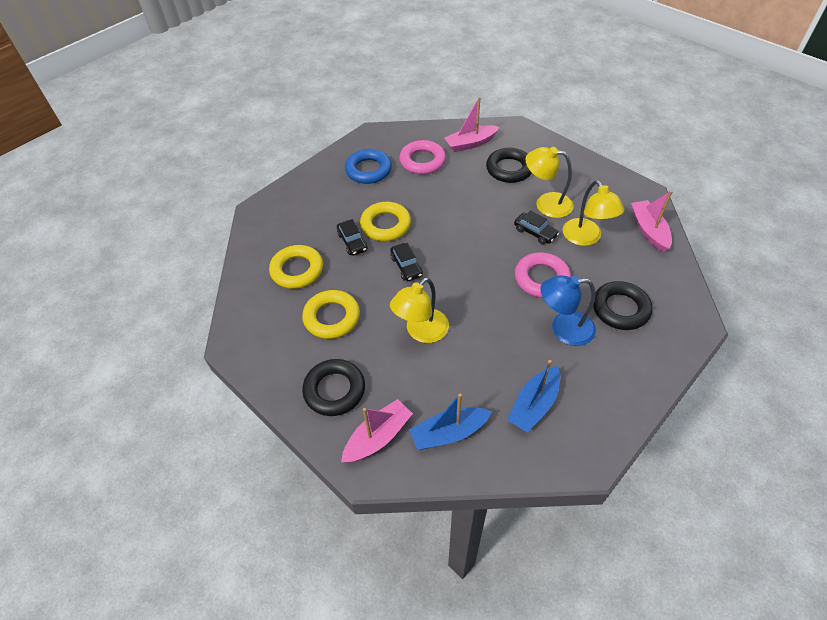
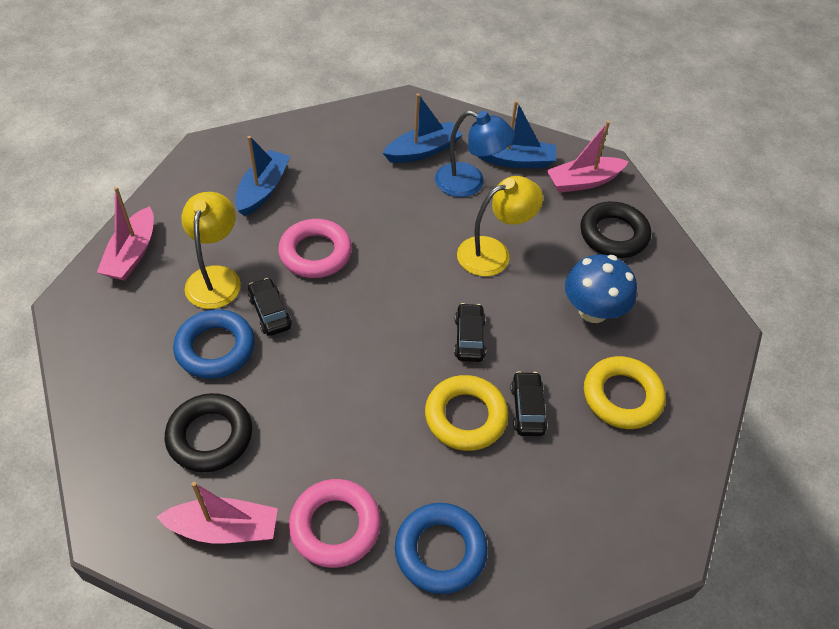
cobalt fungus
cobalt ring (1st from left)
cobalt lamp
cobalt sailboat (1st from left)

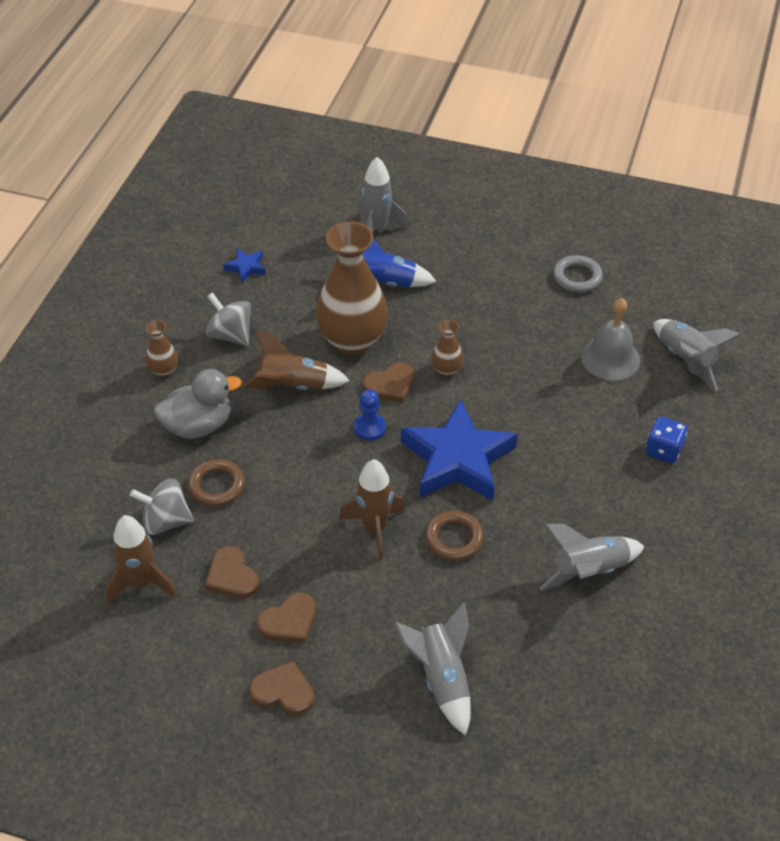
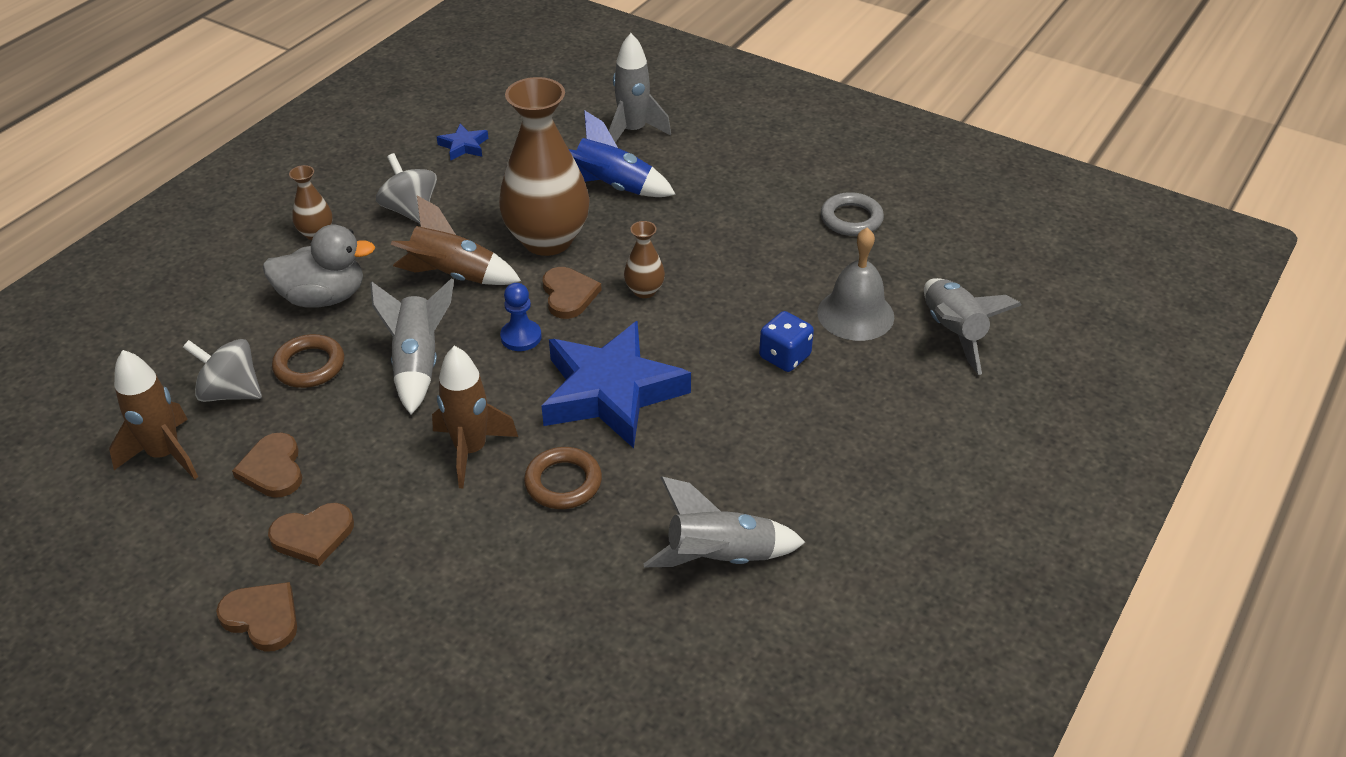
brown love heart (4th from left)
grey rocket (1st from left)
cobalt dice

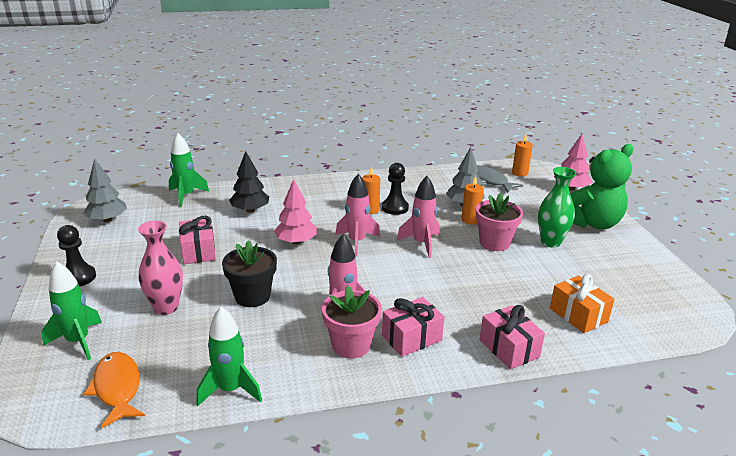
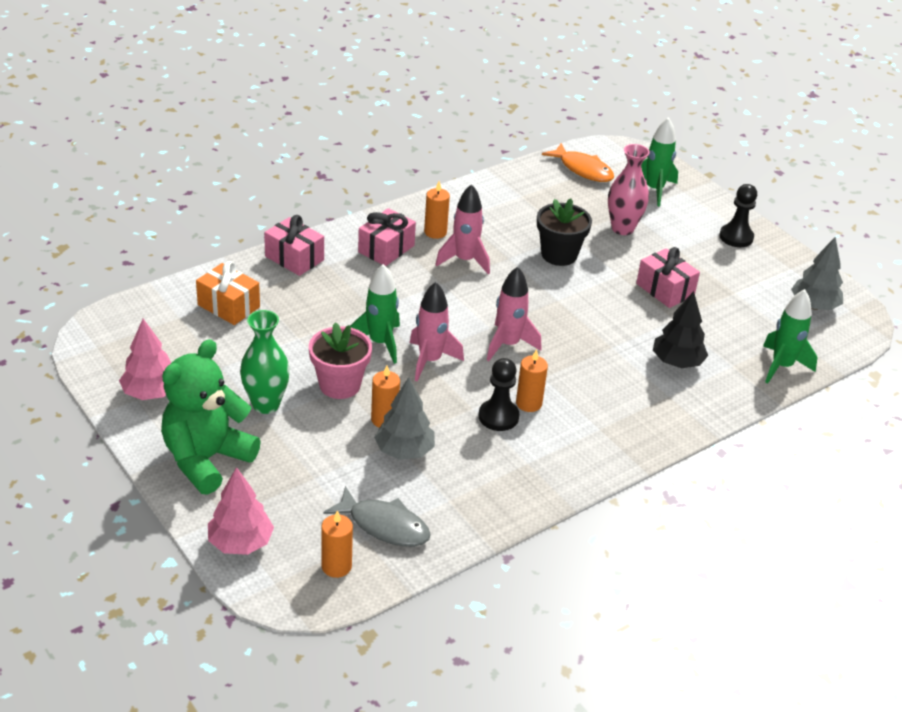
leaf-green rocket (1st from left)
pink toy tree (1st from left)
orange-coloured pillar candle (3rd from left)

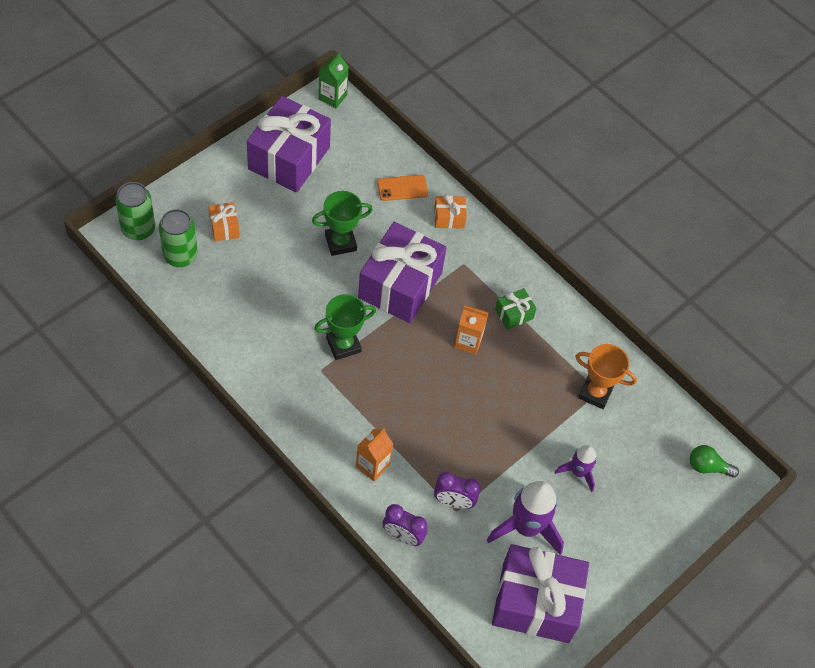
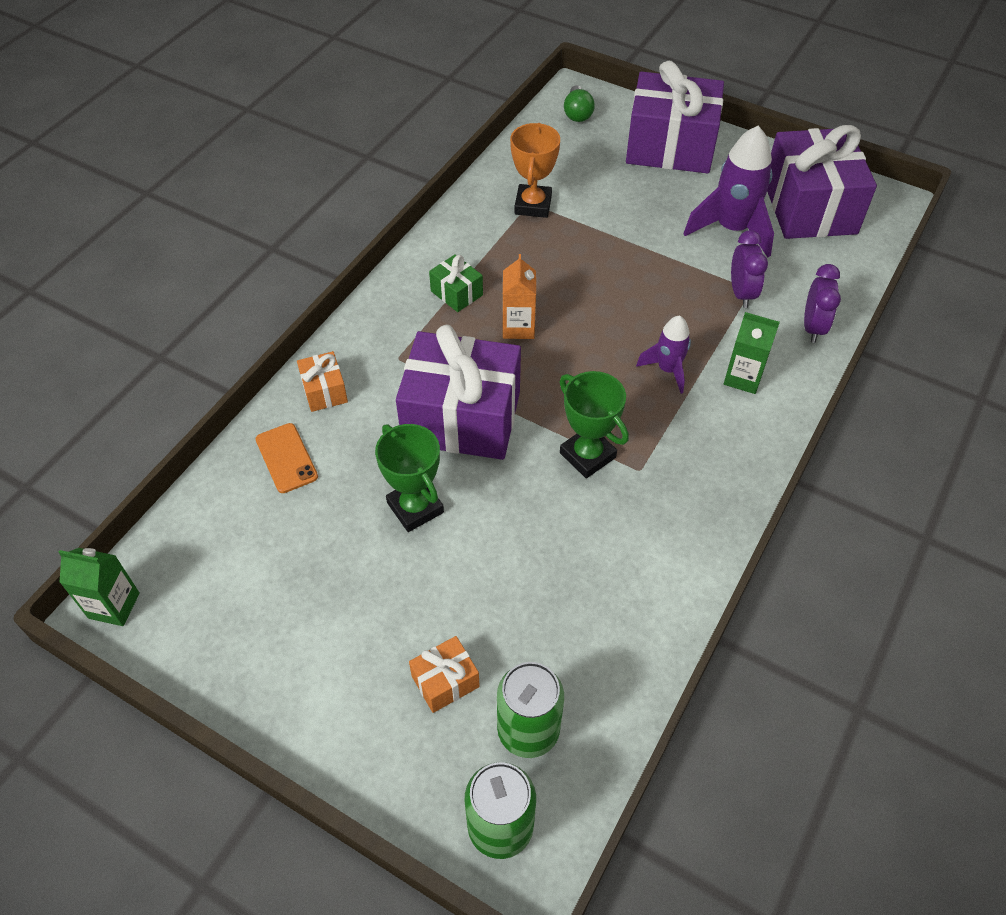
royal purple present (2nd from left)
leaf-green juice carton (2nd from left)
royal purple rocket (1st from left)

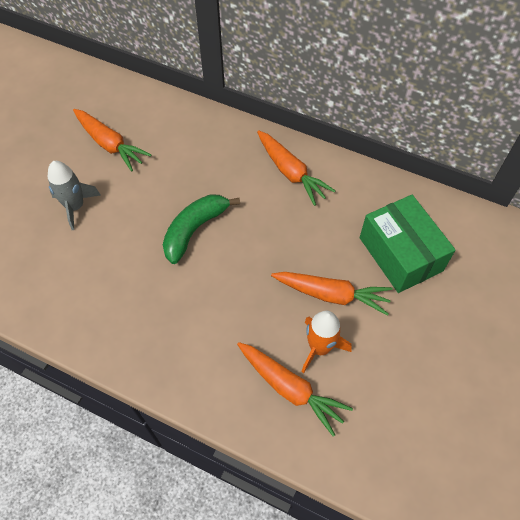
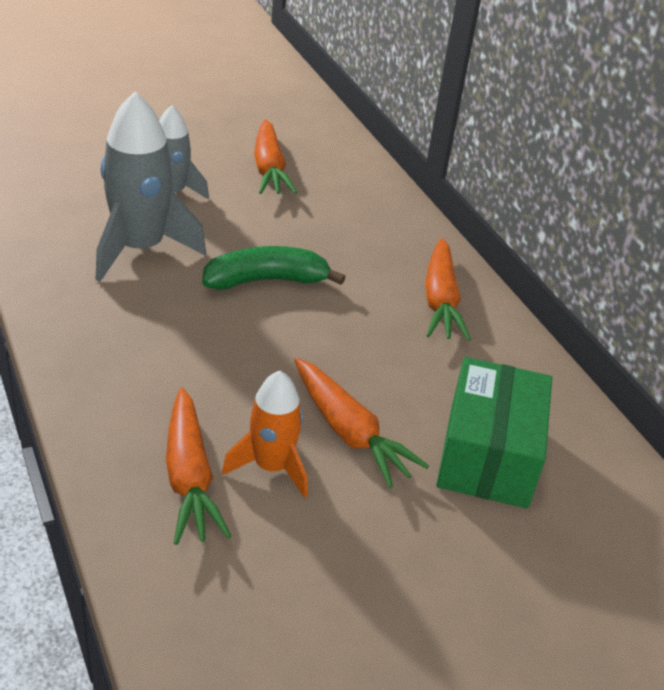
grey rocket (1st from left)

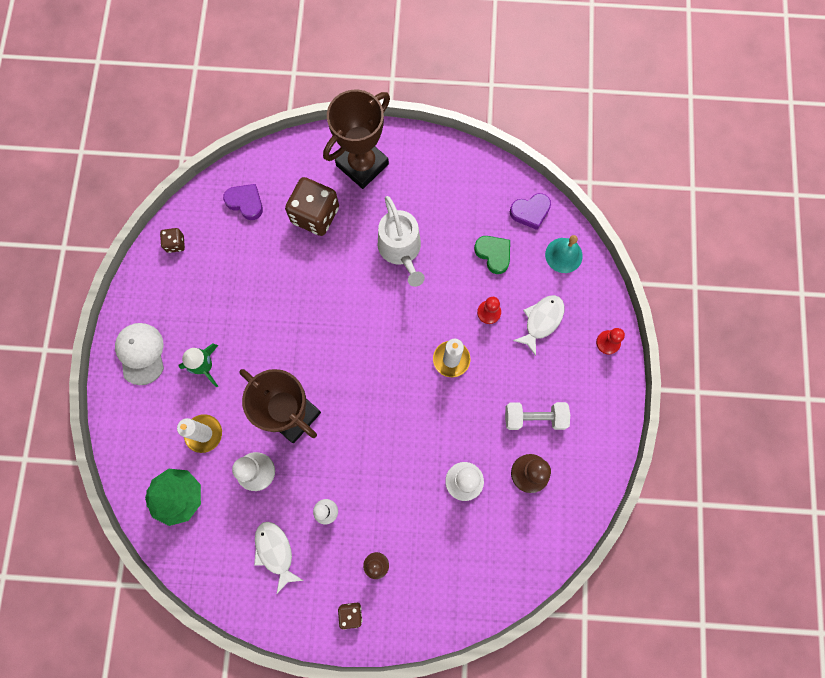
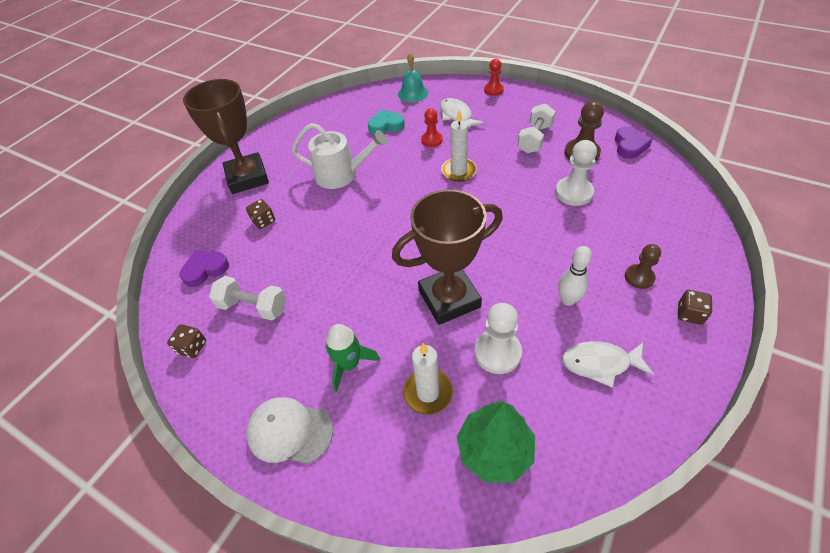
brown dice (2nd from left)
turquoise love heart
royal purple love heart (2nd from left)
snow-white dumbbell (1st from left)

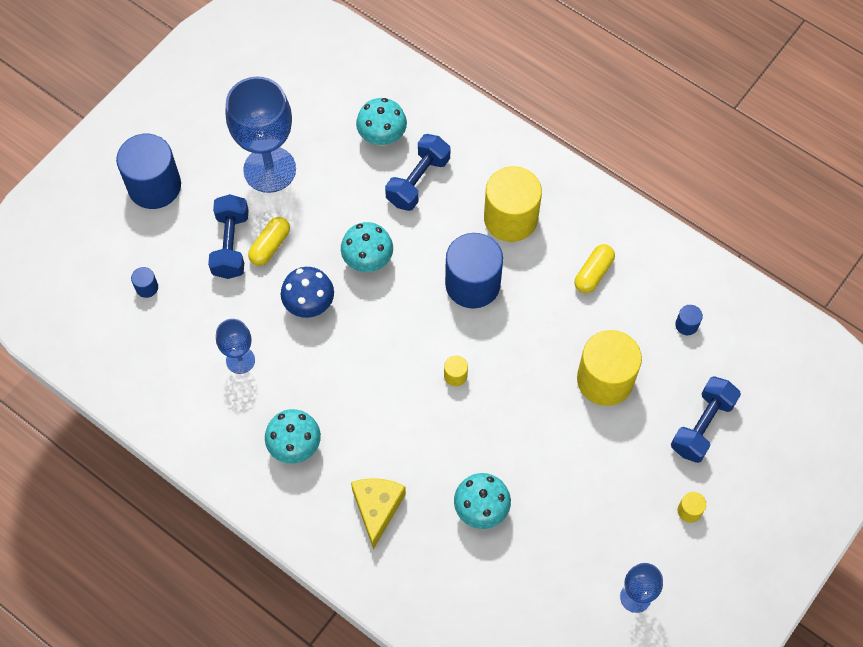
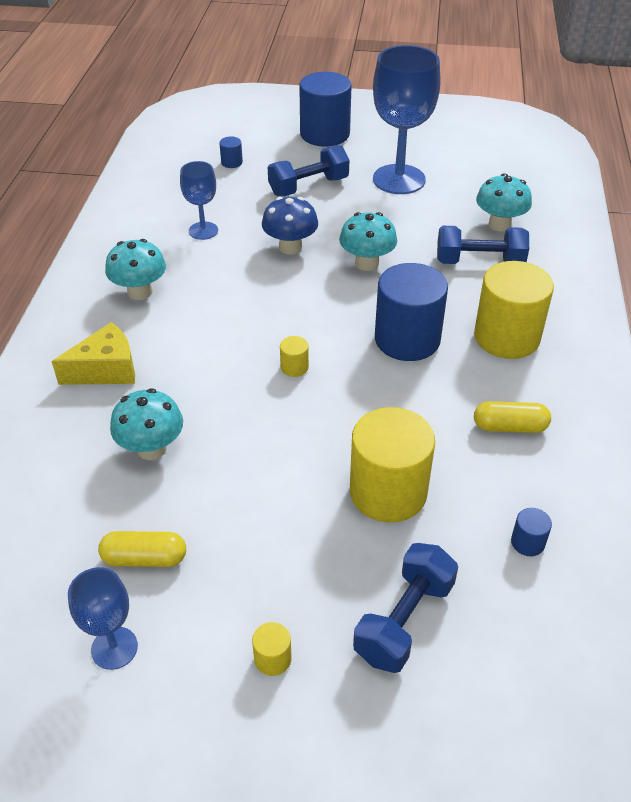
yellow pill shape (1st from left)
cobalt dumbbell (2nd from left)

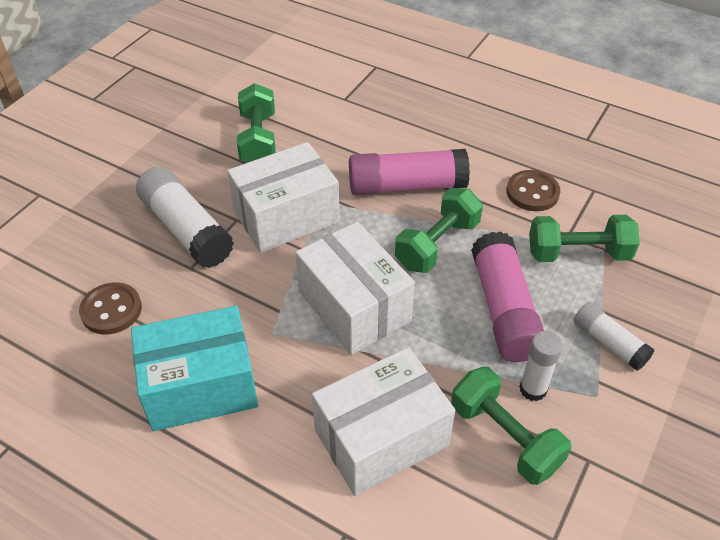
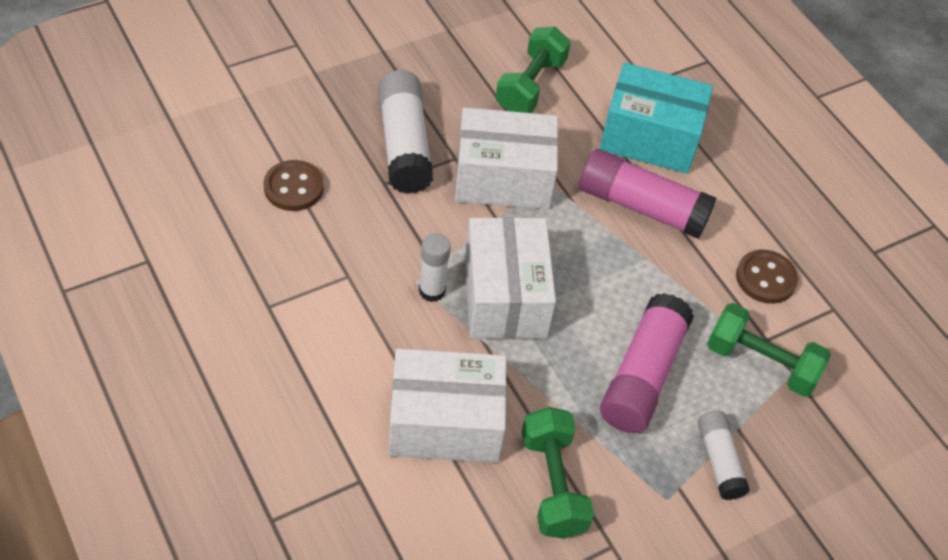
turquoise box
leaf-green dumbbell (2nd from left in the first image)
snow-white glue (2nd from left)

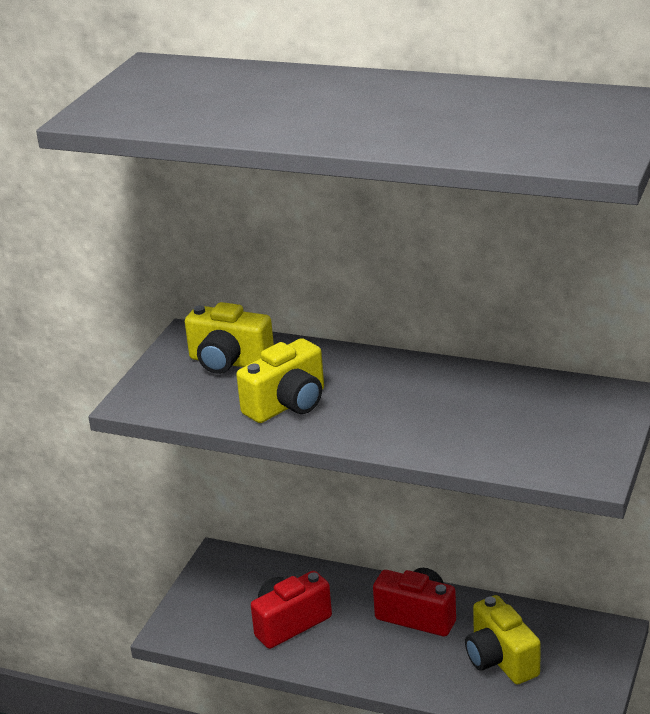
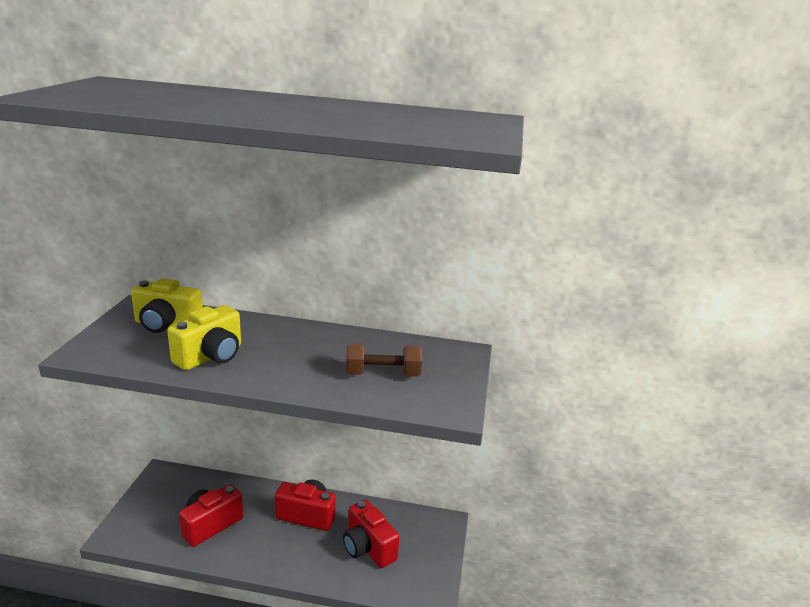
scarlet photo camera (3rd from left)
brown dumbbell

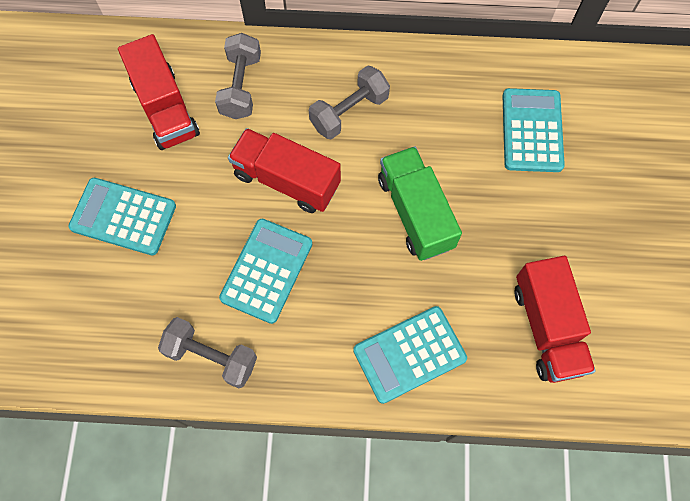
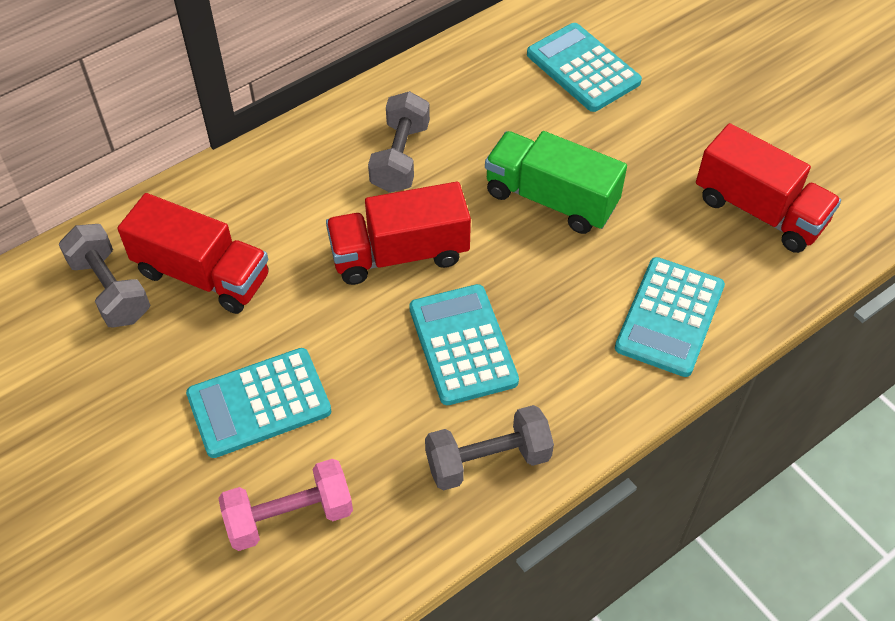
grey dumbbell (1st from left)
pink dumbbell

